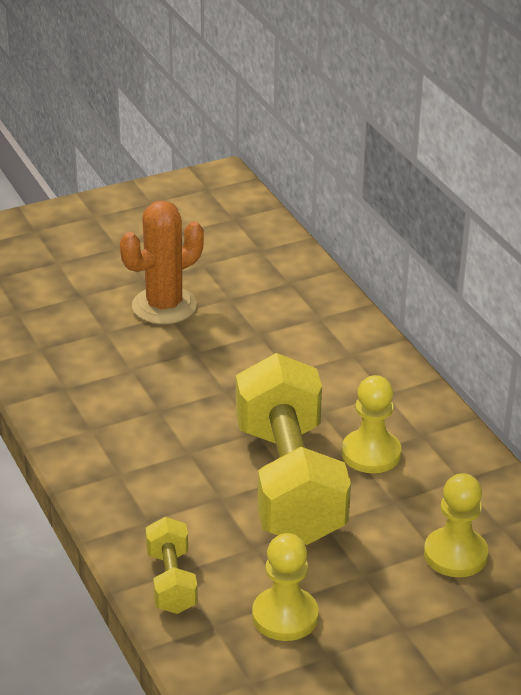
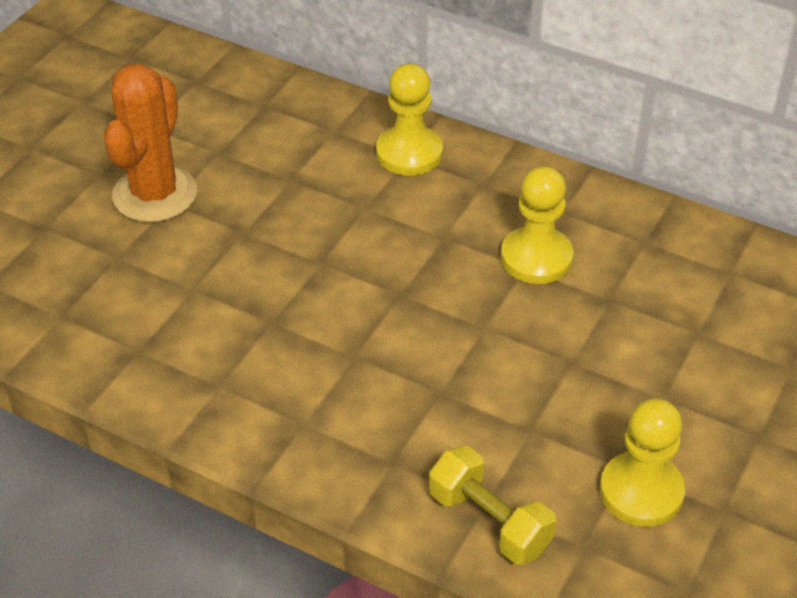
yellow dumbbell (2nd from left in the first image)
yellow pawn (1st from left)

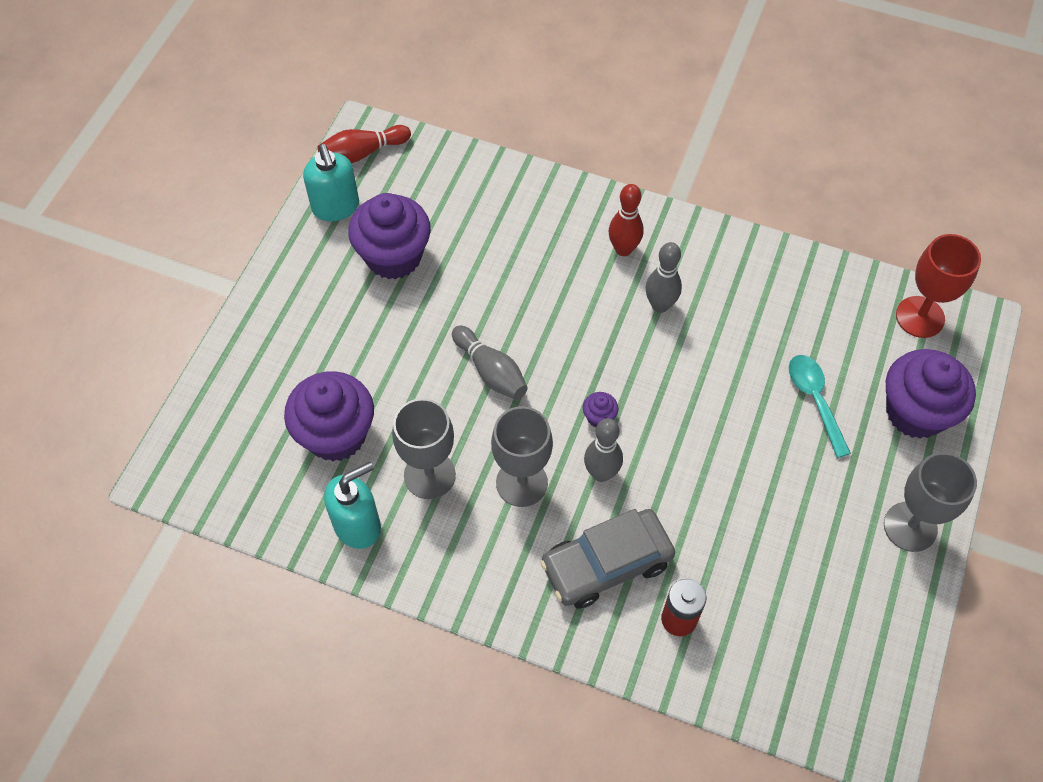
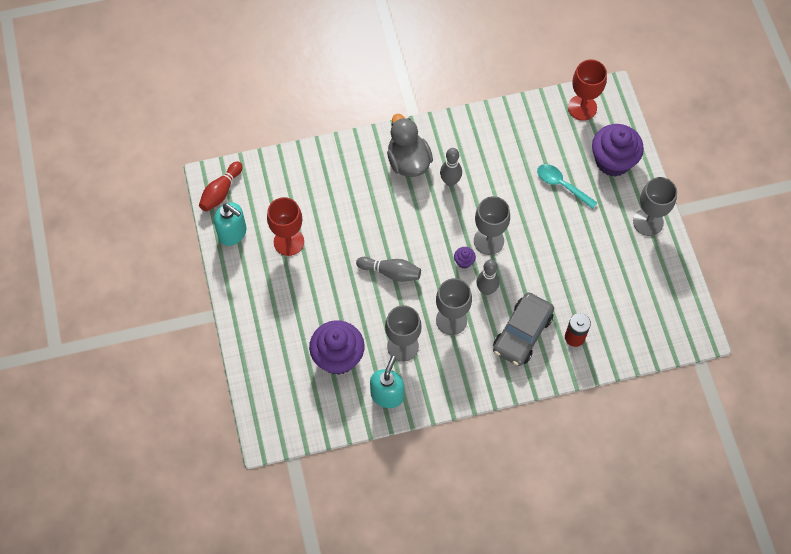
scarlet goblet (1st from left)
grey duck
grey goblet (3rd from left)

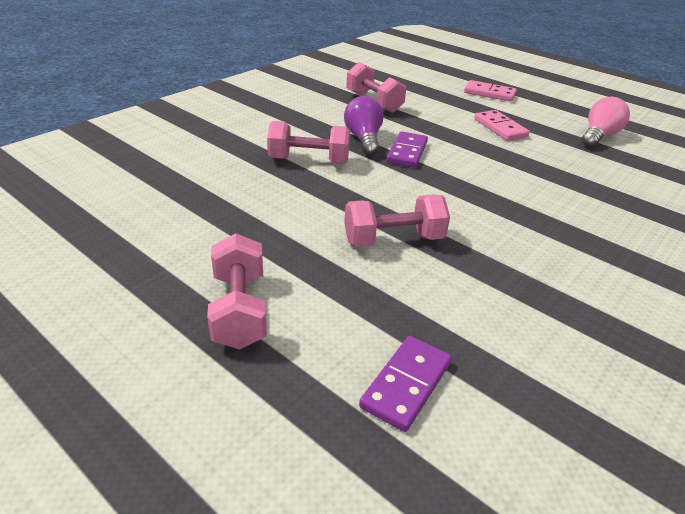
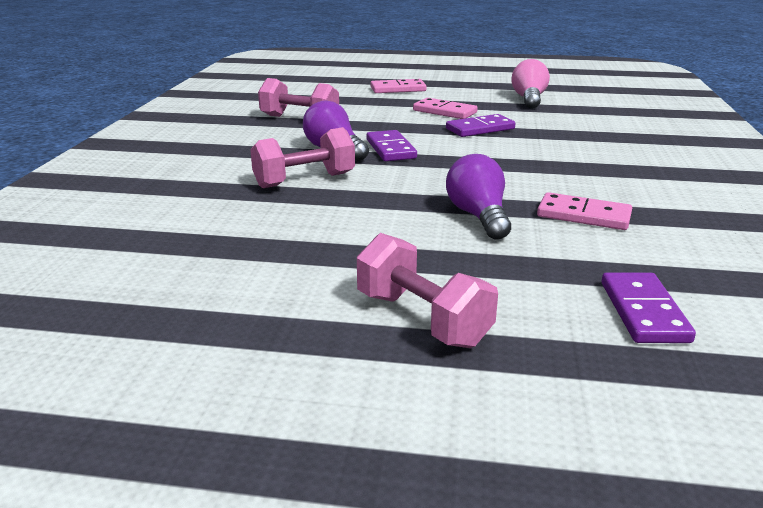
royal purple bulb (2nd from left)
royal purple domino piece (2nd from left)
pink domino piece (3rd from left)

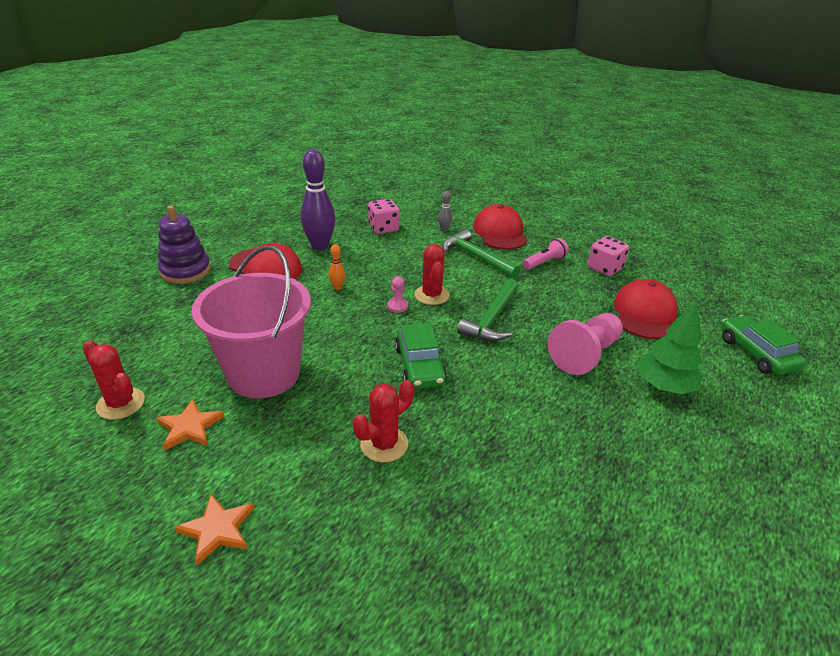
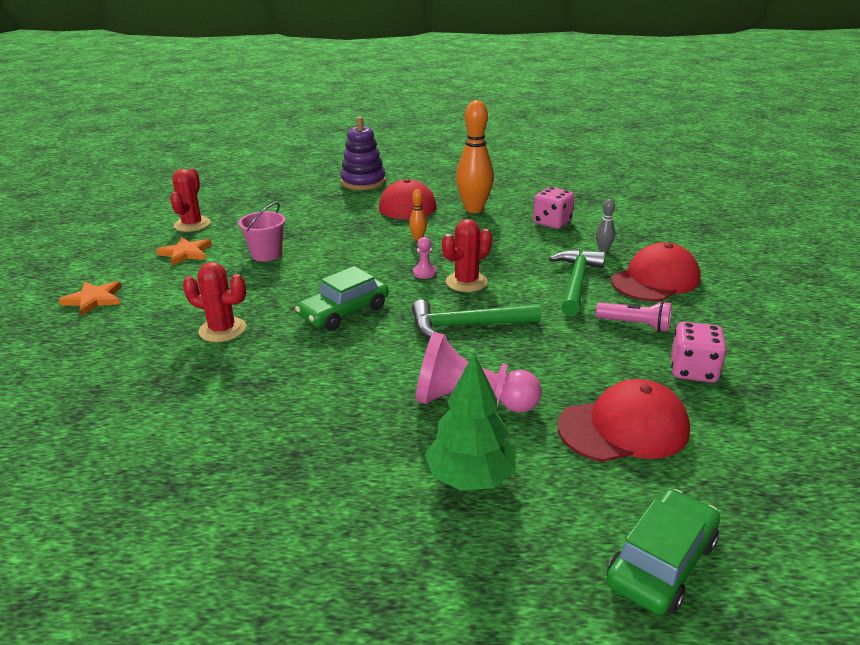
pink pail
orange-coloured tenpin (2nd from left)

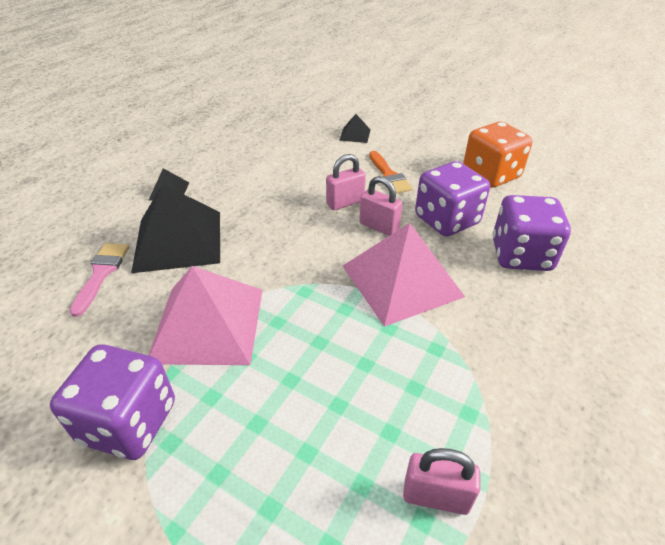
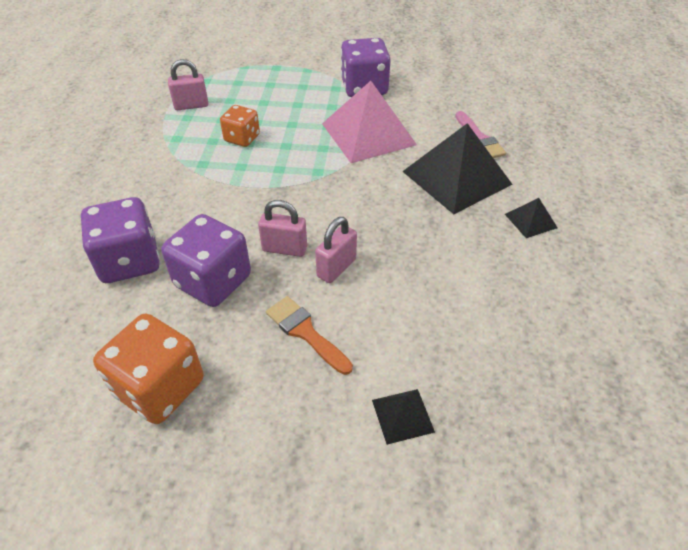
pink pyramid (2nd from left in the first image)
orange-coloured dice (2nd from left)

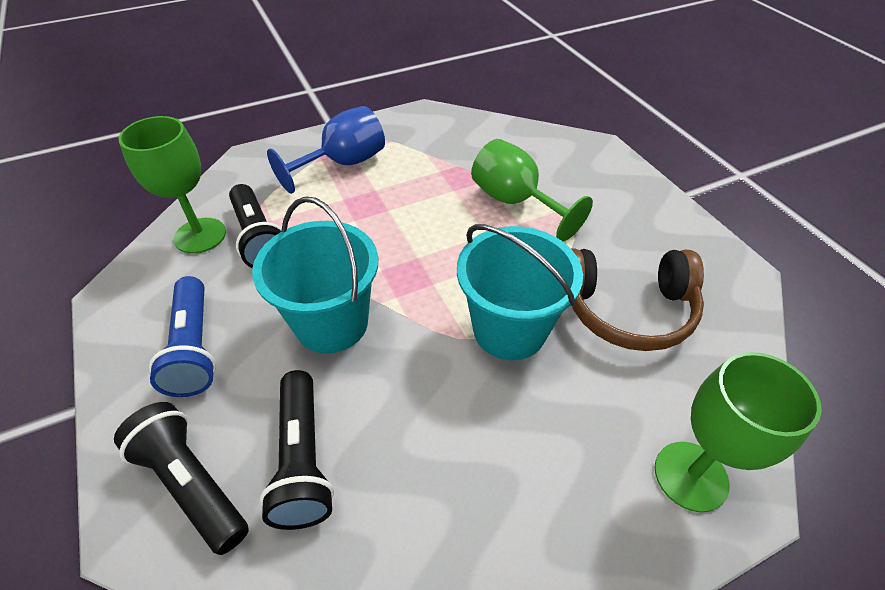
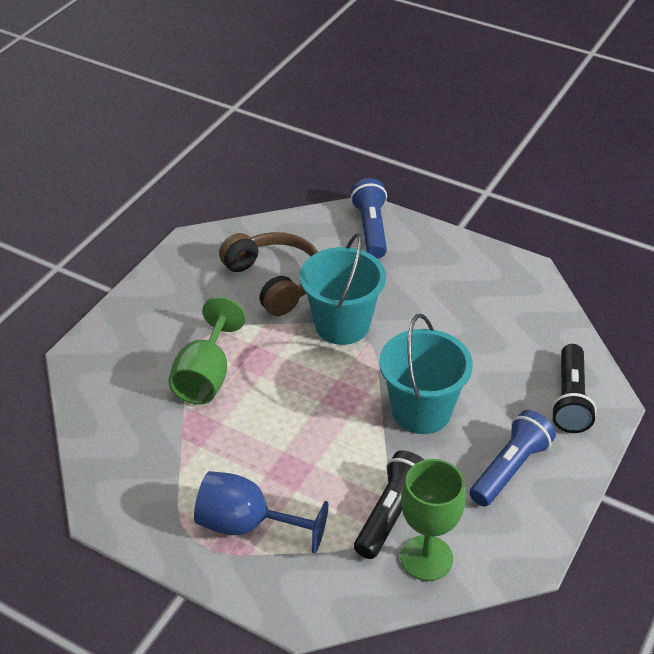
ebony pocket torch (3rd from left in the first image)
cobalt pocket torch (1st from left)

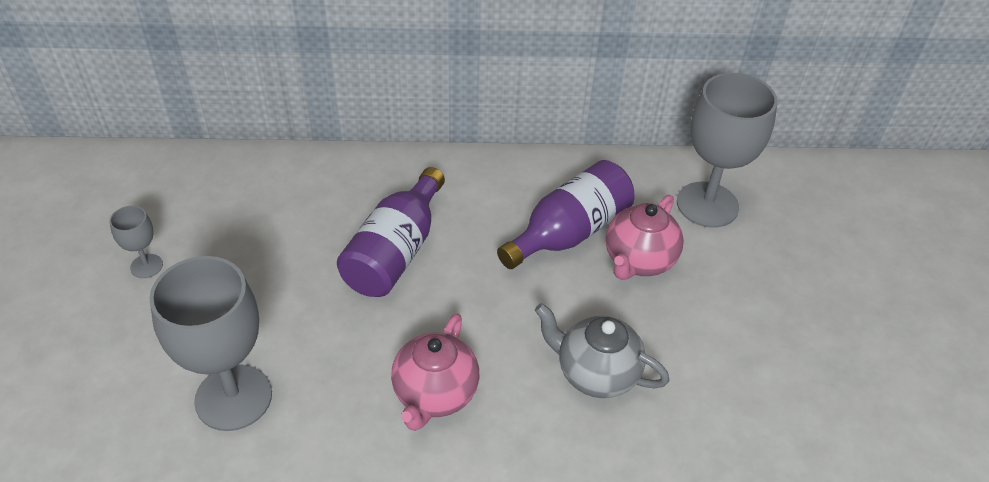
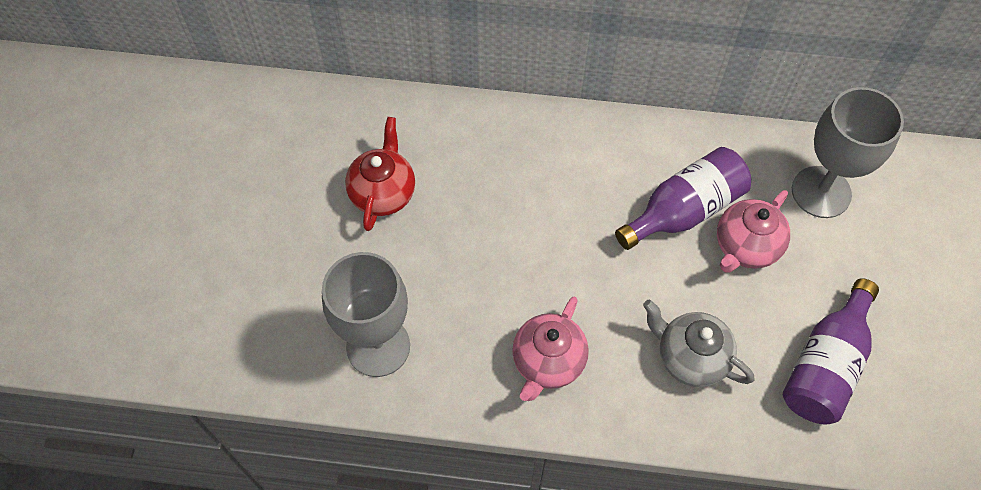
grey goblet (1st from left in the first image)
royal purple bottle (2nd from left)
scarlet teapot

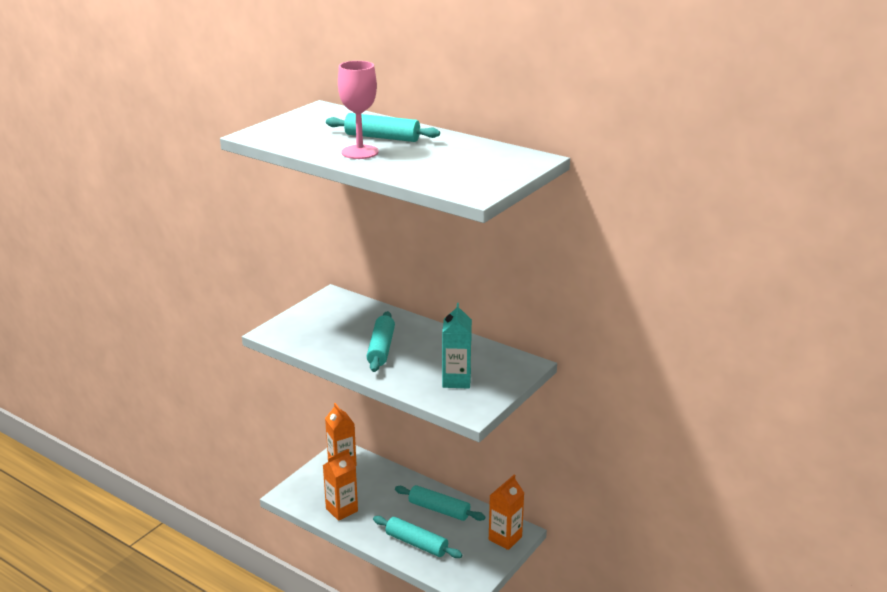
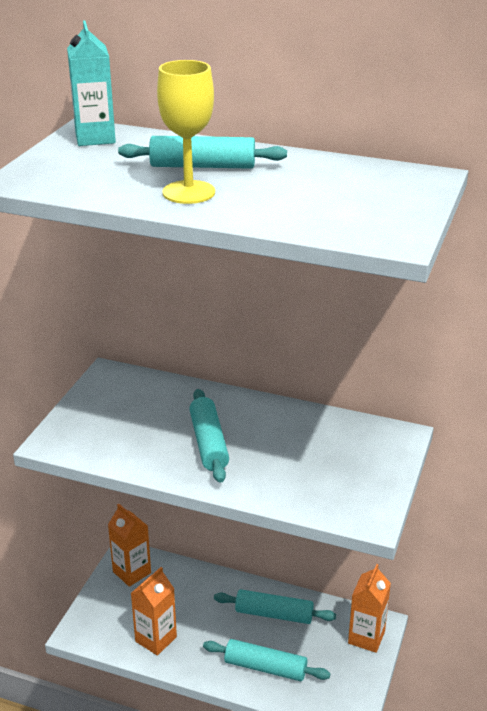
yellow goblet
turquoise juice carton

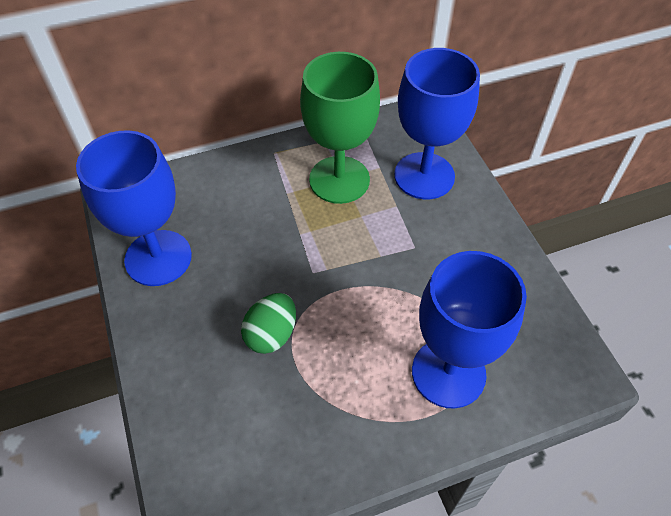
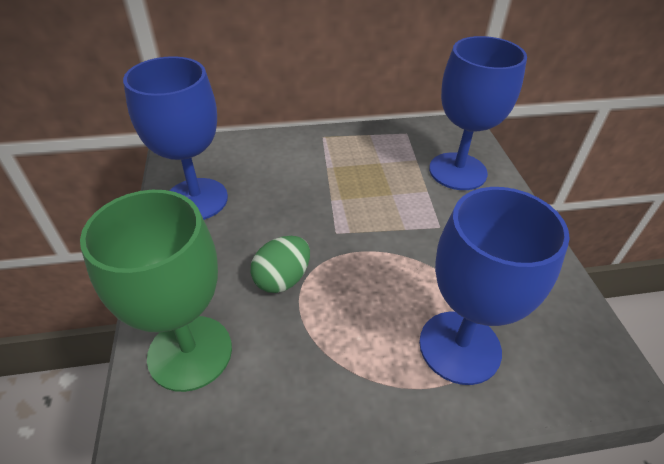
leaf-green goblet

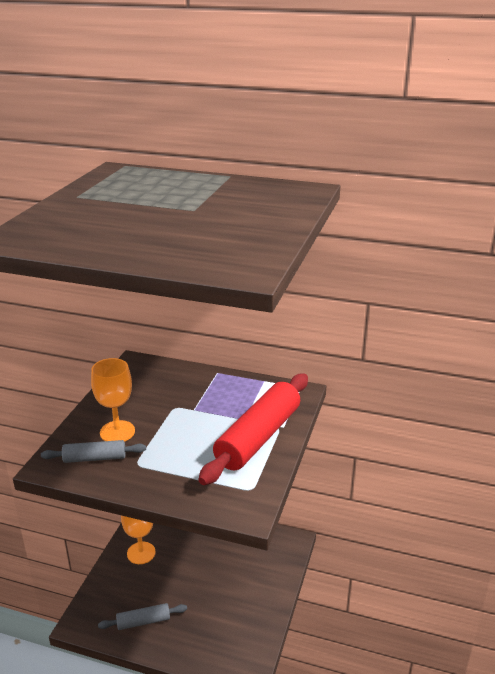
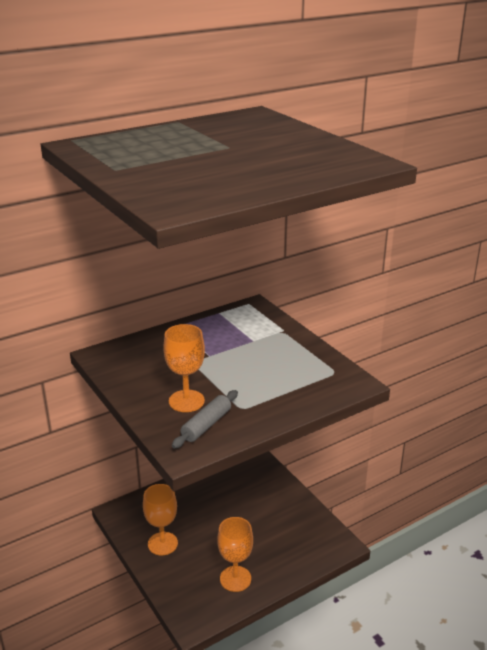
orange-coloured goblet (3rd from left)
scarlet pastry roller

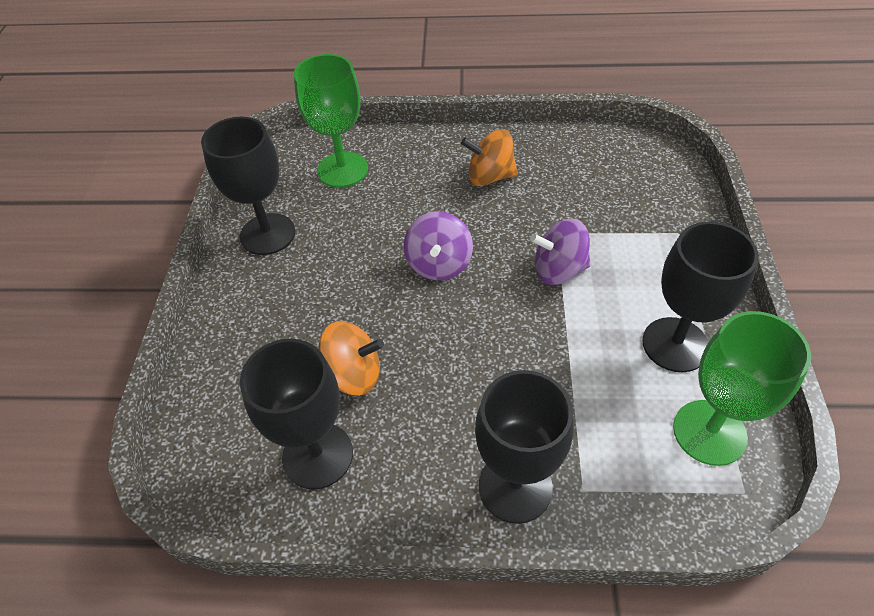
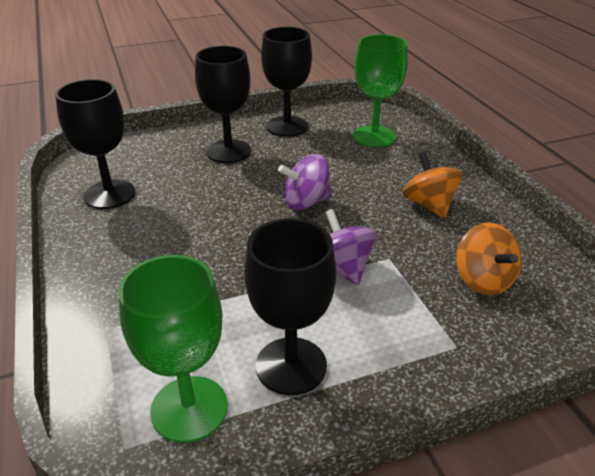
orange-coloured spinning top (2nd from left)
ebony goblet (2nd from left)

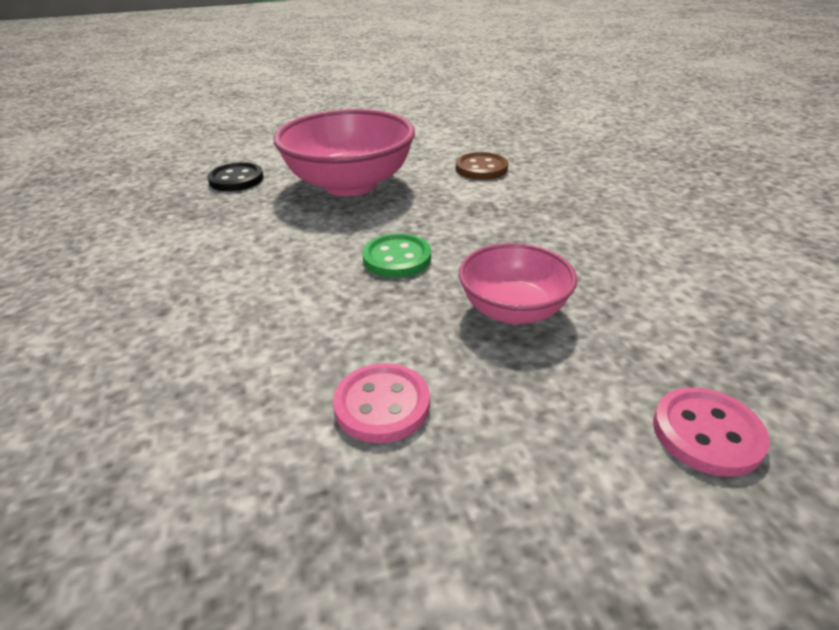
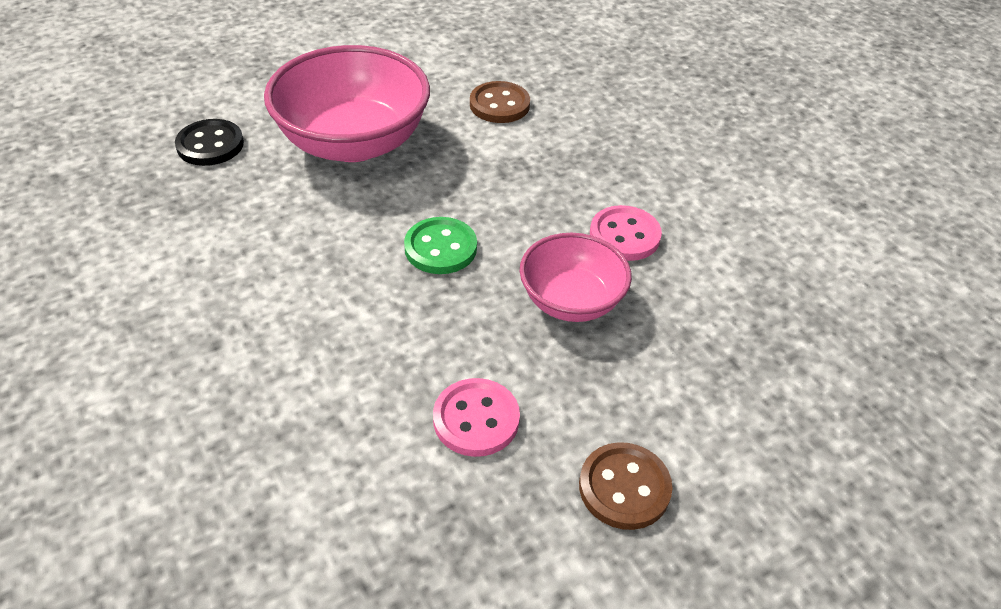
pink button (2nd from left)
brown button (2nd from left)

